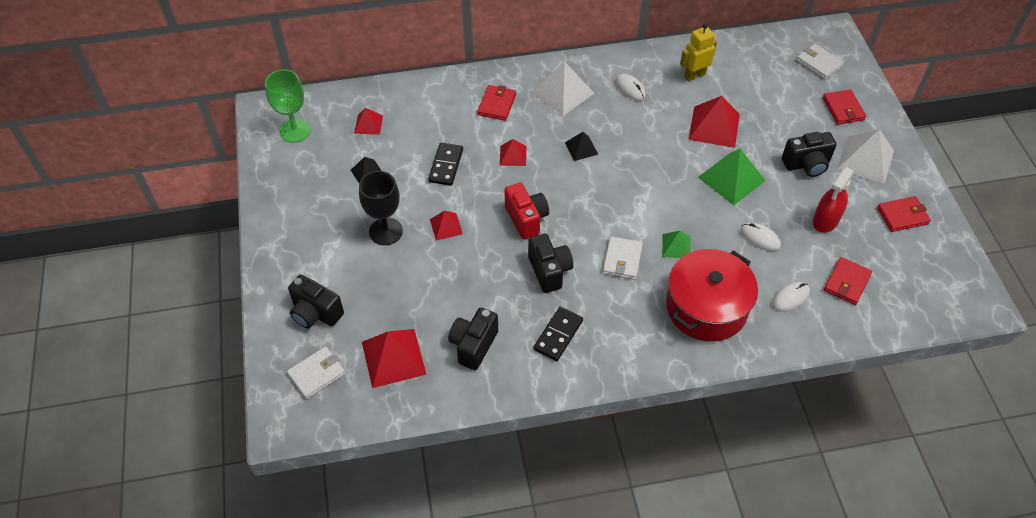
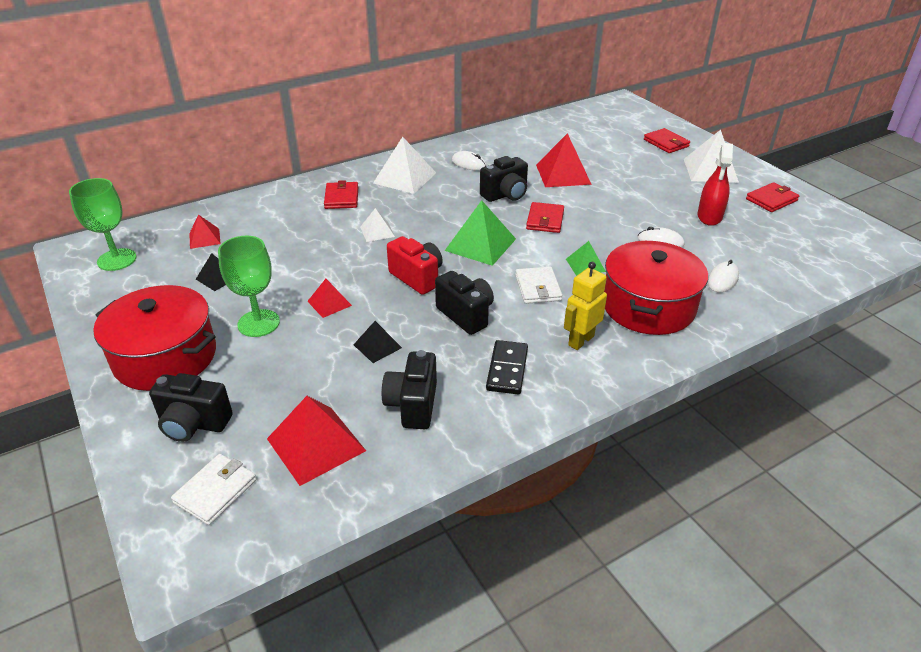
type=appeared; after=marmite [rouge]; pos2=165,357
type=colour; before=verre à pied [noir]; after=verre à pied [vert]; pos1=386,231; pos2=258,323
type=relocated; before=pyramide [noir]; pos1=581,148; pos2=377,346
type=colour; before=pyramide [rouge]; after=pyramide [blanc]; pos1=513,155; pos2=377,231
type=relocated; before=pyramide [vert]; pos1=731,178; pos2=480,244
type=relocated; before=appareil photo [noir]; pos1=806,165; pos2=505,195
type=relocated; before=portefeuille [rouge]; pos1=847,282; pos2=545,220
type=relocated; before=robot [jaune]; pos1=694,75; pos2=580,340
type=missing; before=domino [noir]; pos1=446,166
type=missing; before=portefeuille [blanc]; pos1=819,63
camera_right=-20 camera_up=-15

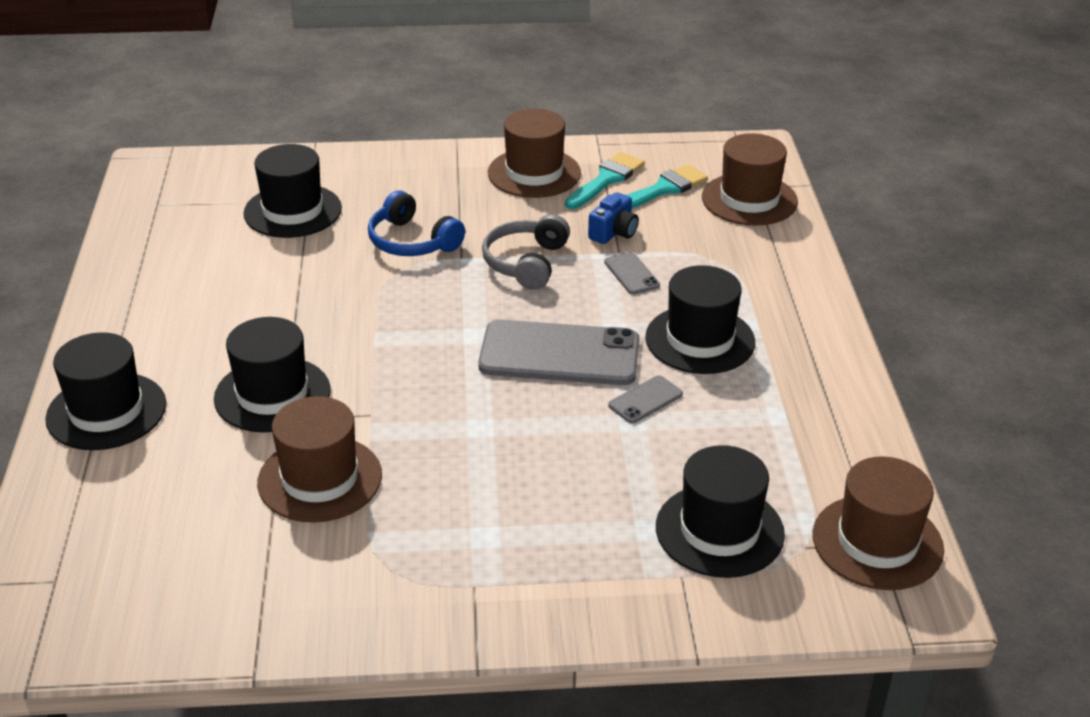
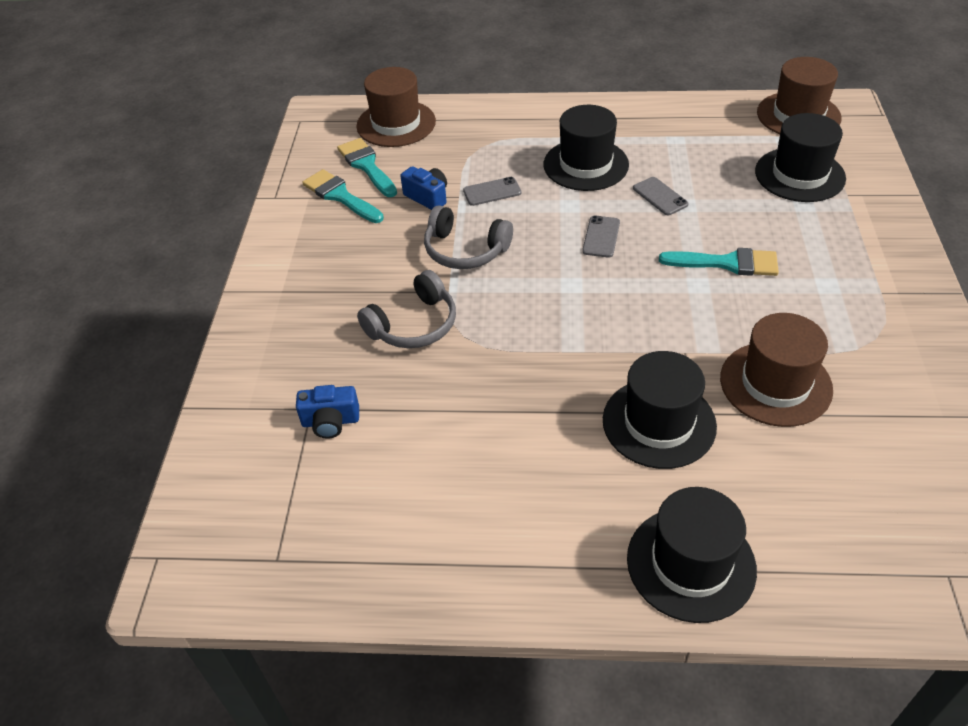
type=exchanged; before=chapeau [noir]; after=appareil photo [bleu]; pos1=293,211; pos2=330,421
type=colour; before=casque audio [bleu]; after=casque audio [gris]; pos1=412,241; pos2=413,325
type=size; before=téléphone [gris]; pos1=559,354; pos2=601,237; scale=0.45
type=appeared; after=pinceau [turquoise]; pos2=727,263
type=missing; before=chapeau [marron]; pos1=534,173
camera_right=-80 camera_up=10

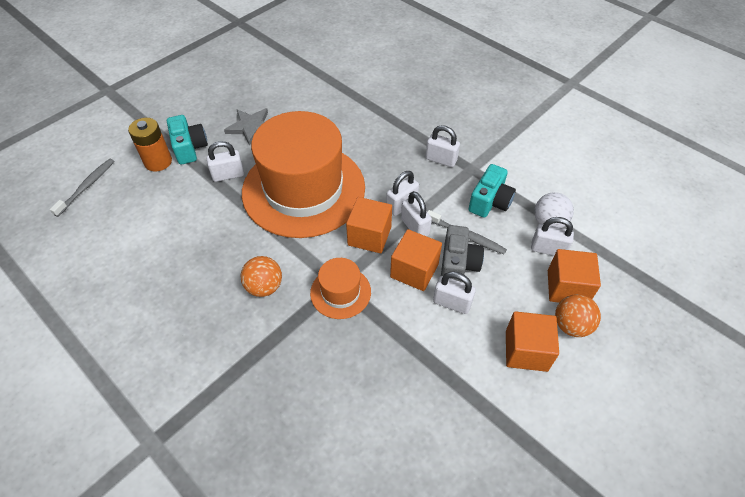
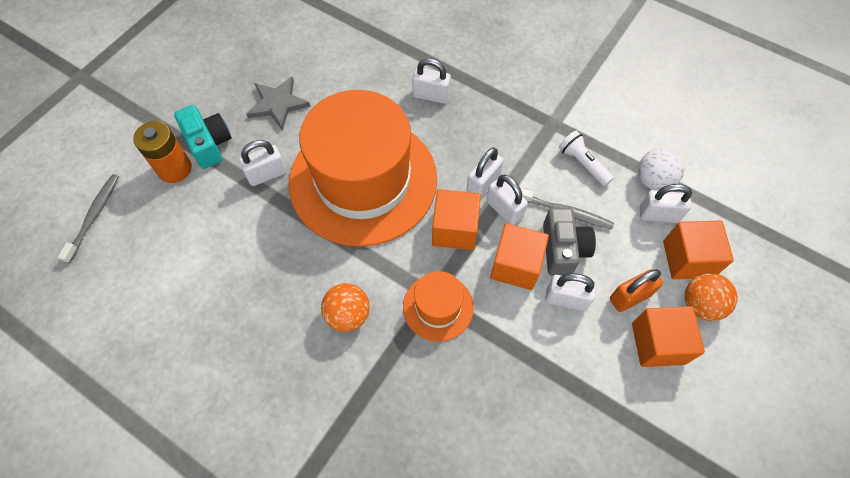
type=relocated; before=cadenas [blanc]; pos1=441,159; pos2=431,95
type=exchanged; before=appareil photo [turquoise]; after=lampe de poche [blanc]; pos1=490,201; pos2=582,163
type=appeared; after=cadenas [orange]; pos2=630,297
camera_right=-10 camera_up=10

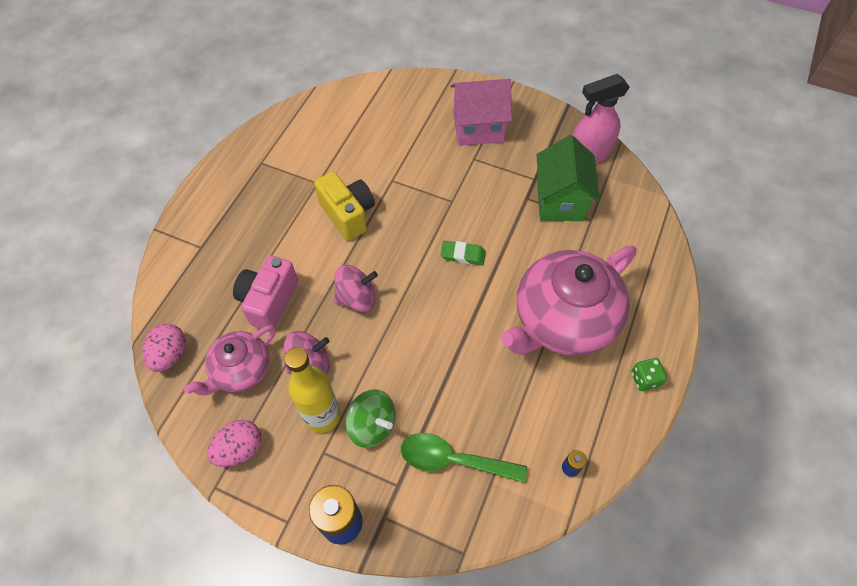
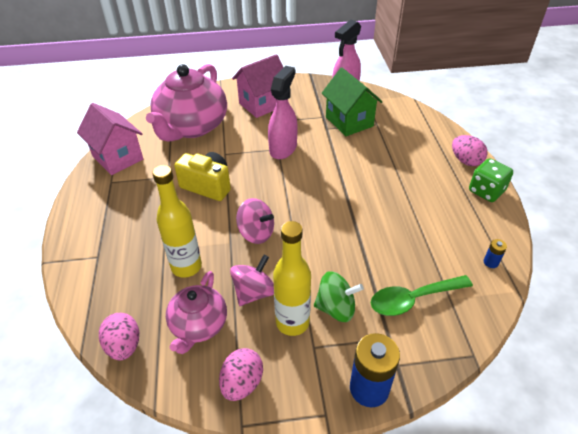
type=appeared; after=maison [rose]; pos2=118,158
type=relocated; before=théière [rose]; pos1=562,320; pos2=191,127
type=exchanged; before=appareil photo [rose]; after=bouteille [jaune]; pos1=269,301; pos2=186,267
type=spun; before=toupie [rose]; pos1=357,298; pos2=256,233; turn=75
type=appeared; after=vaporisateur [rose]; pos2=283,148
type=appeared; after=œuf [rose]; pos2=465,161
type=size; before=dé [vert]; pos1=644,379; pos2=486,191; scale=1.55
type=missing; before=gomme [vert]; pos1=463,255
camera_right=-30 camera_up=-15

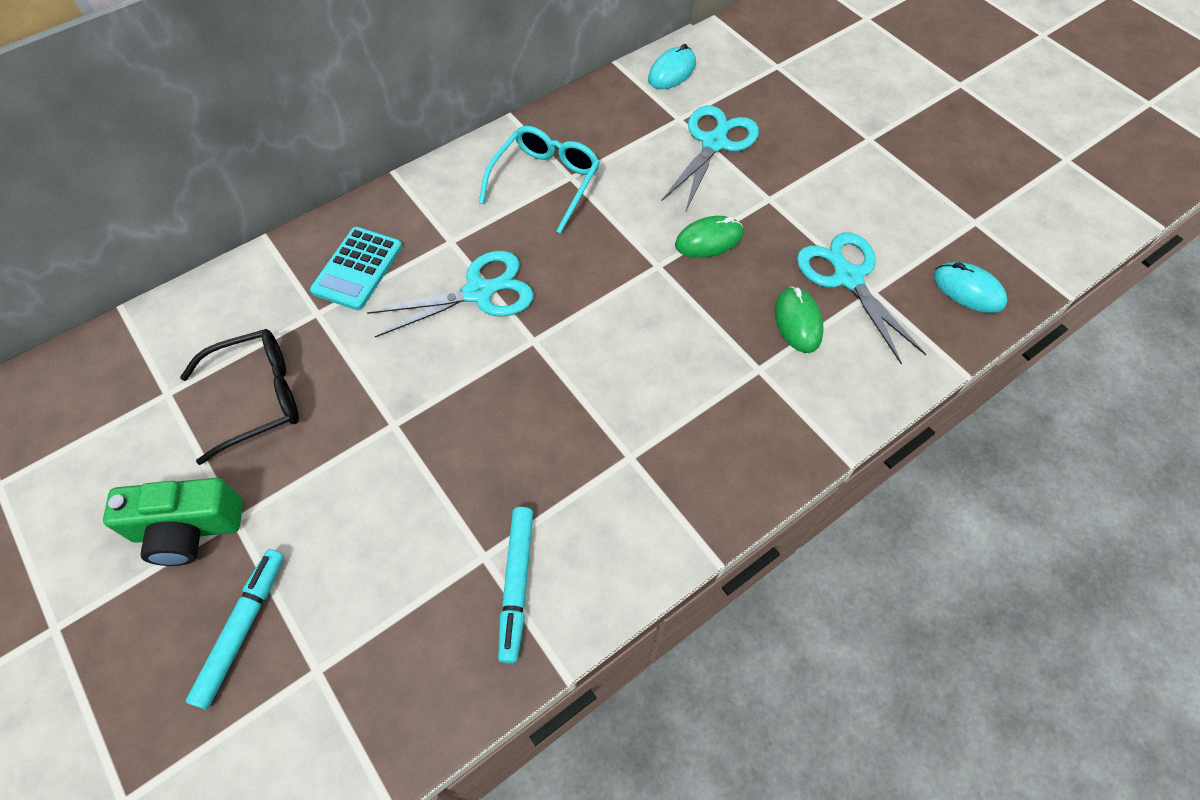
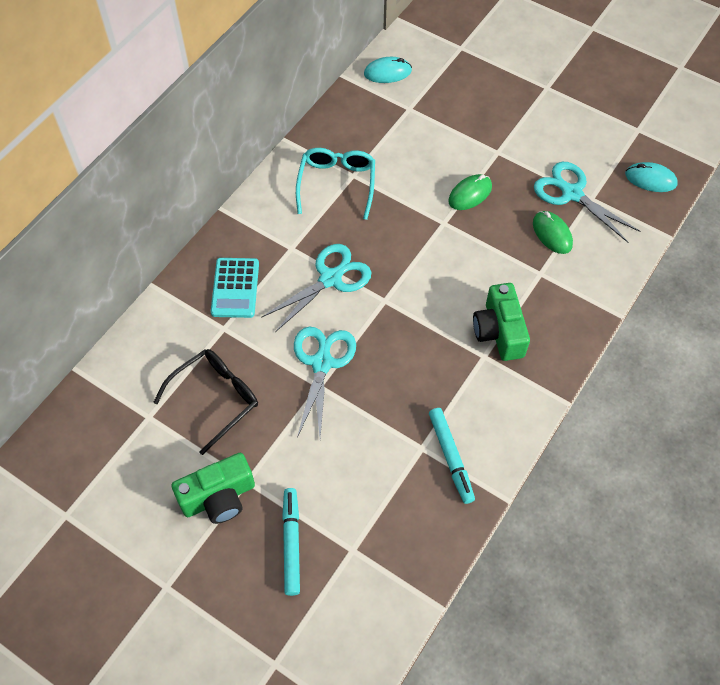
type=relocated; before=ciseaux [turquoise]; pos1=714,143; pos2=322,363
type=spun; before=souris [turquoise]; pos1=672,72; pos2=387,72; turn=60
type=appeared; after=appareil photo [vert]; pos2=499,332
camera_right=-20 camera_up=0

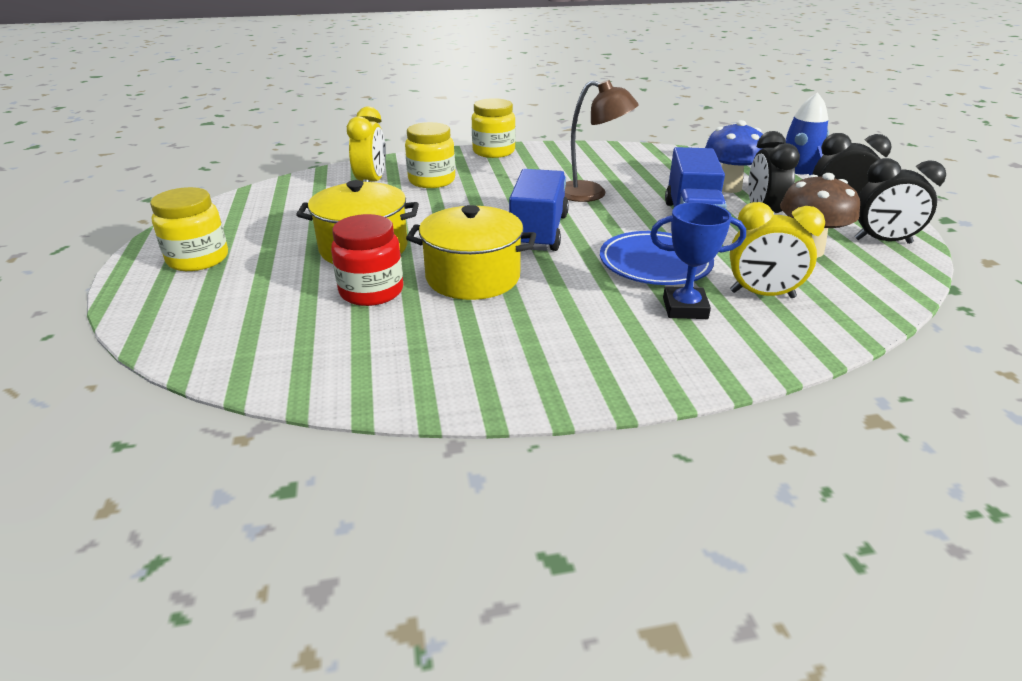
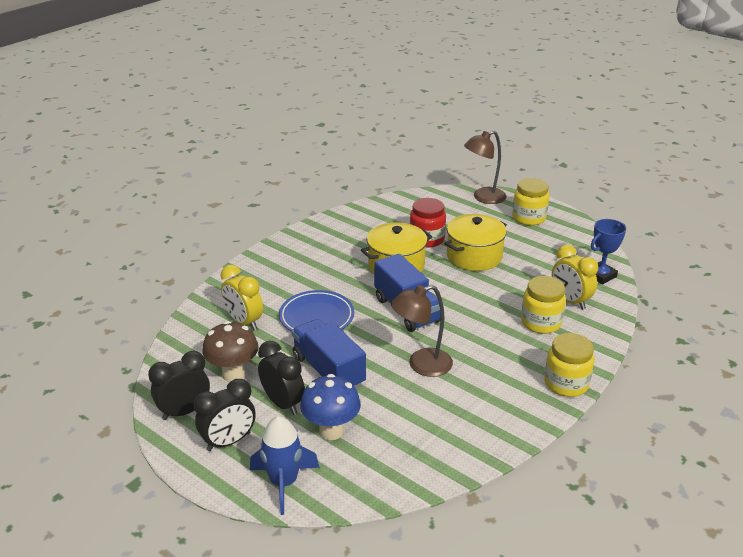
type=spun; before=réveil [jaune]; pos1=762,295; pos2=244,322; turn=-105
type=appeared; after=lampe [marron]; pos2=483,198
type=relocated; before=trophée [bleu]; pos1=685,308; pos2=601,276
camera_right=140 camera_up=0

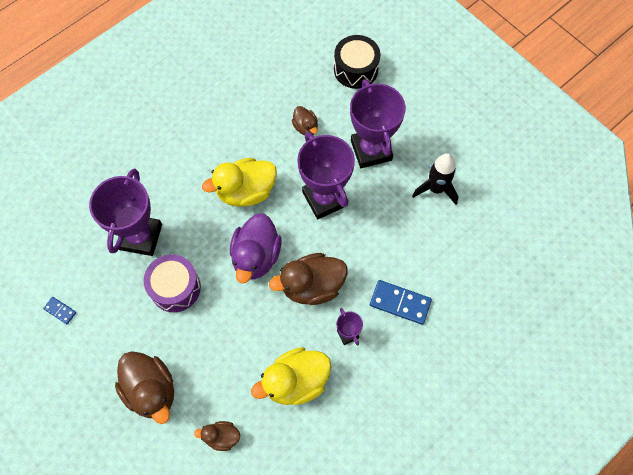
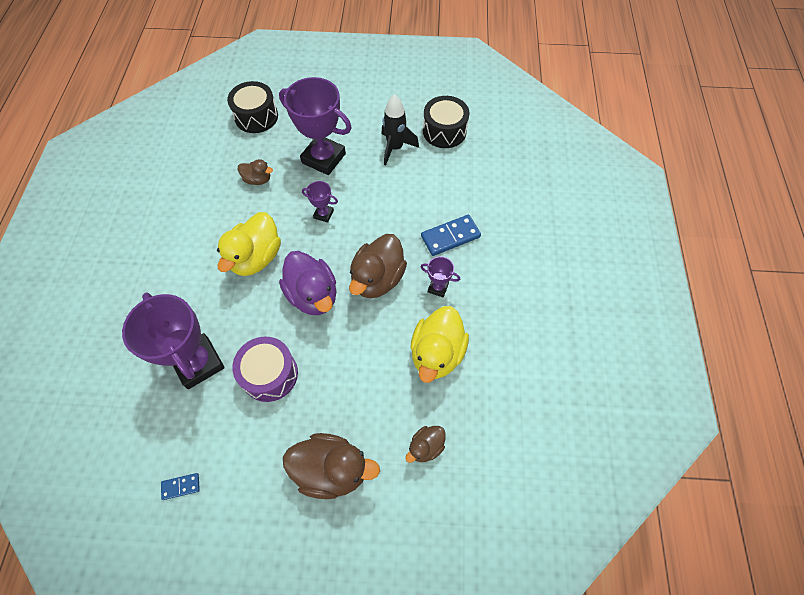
type=size; before=trophée [violet]; pos1=325,198; pos2=323,214; scale=0.46
type=appeared; after=tambour [noir]; pos2=444,131
camera_right=-45 camera_up=-5

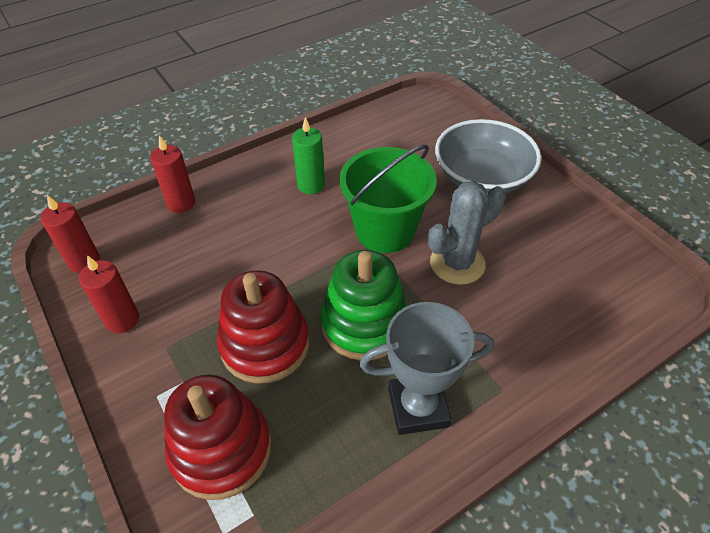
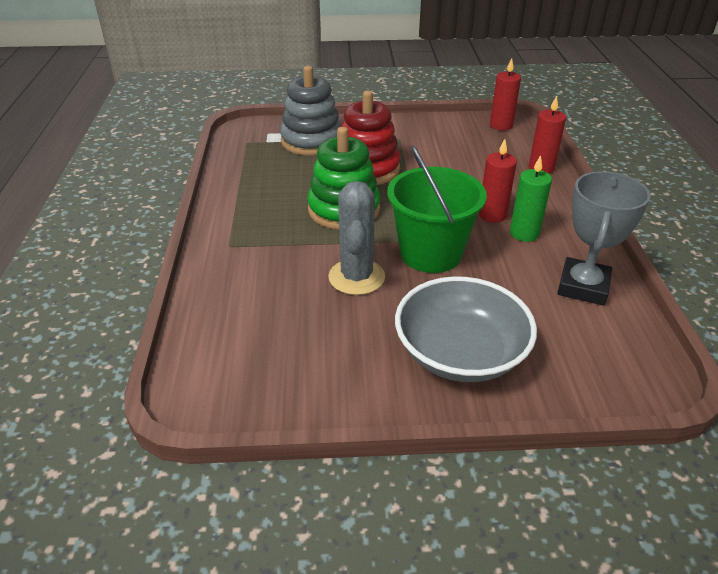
type=colour; before=jouet à empiler [rouge]; after=jouet à empiler [gris]; pos1=221,449; pos2=311,141
type=relocated; before=bougie [rouge]; pos1=122,320; pos2=492,215
type=relocated; before=trophée [gris]; pos1=418,407; pos2=583,286
camera_right=120 camera_up=-10

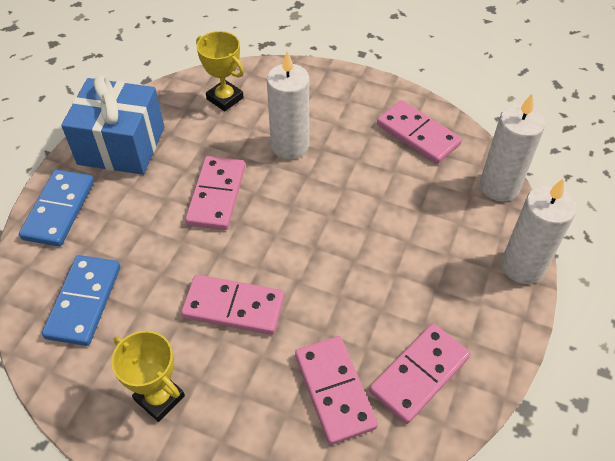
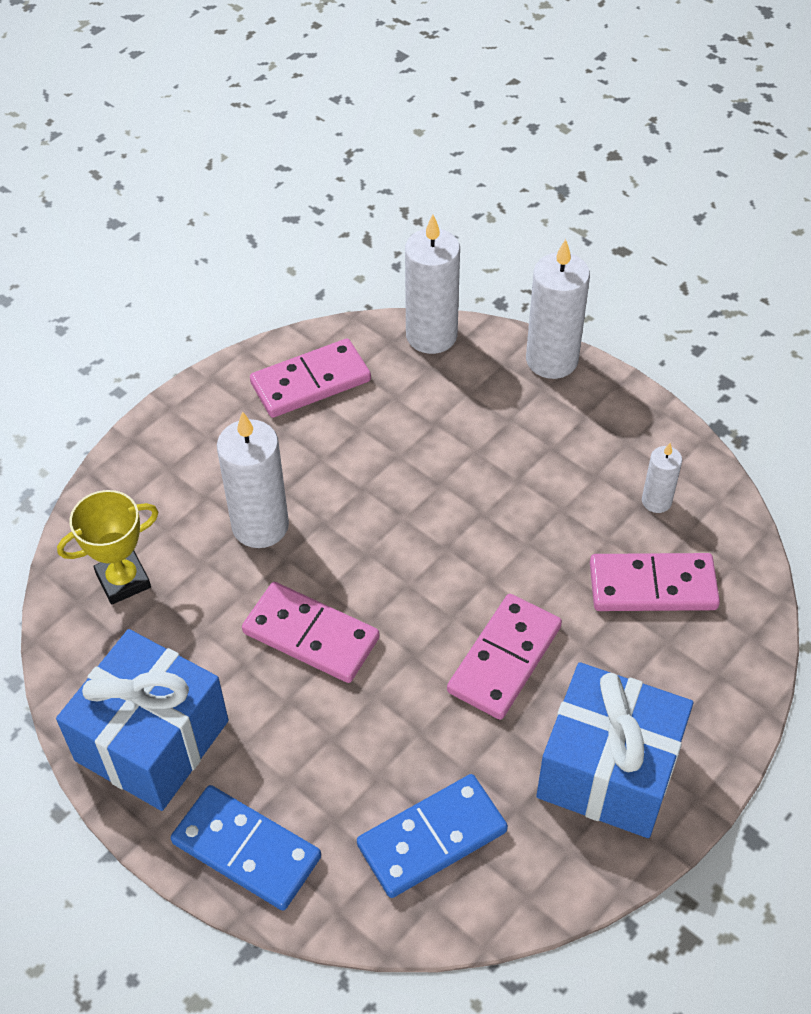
type=spun; before=domino [bleu]; pos1=84,302; pos2=432,838; turn=-60
type=exchanged; before=trophée [jaune]; after=cadeau [bleu]; pos1=159,398; pos2=608,770
type=exchanged; before=domino [rose]; after=bougie [blanc]; pos1=419,374; pos2=656,501
camera_right=-70 camera_up=0

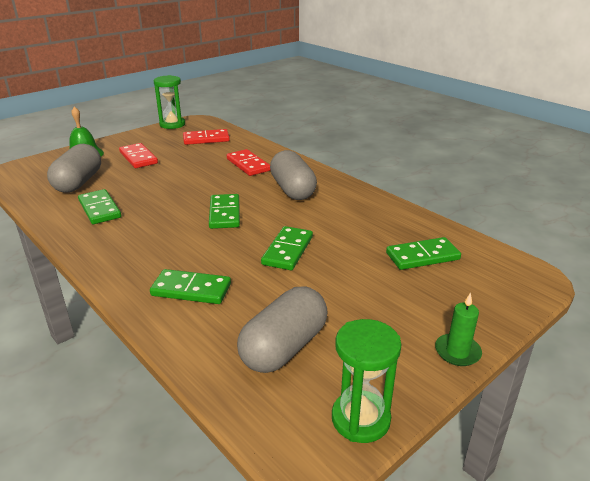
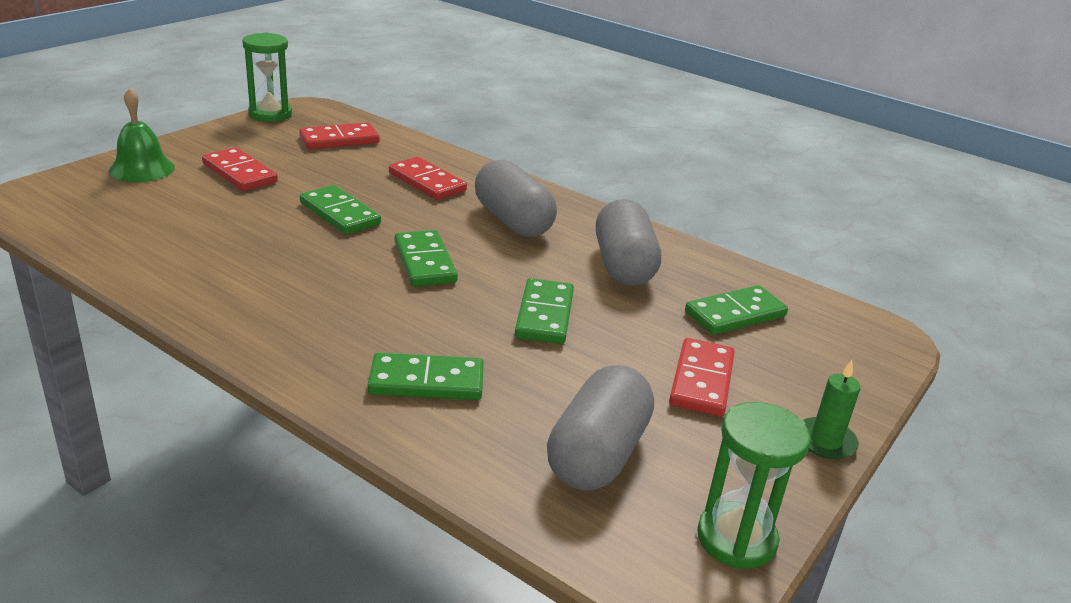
type=relocated; before=domino [vert]; pos1=99,209; pos2=339,213
type=relocated; before=gélule [gris]; pos1=78,182; pos2=623,265
type=appeared; after=domino [rouge]; pos2=702,381
camera_right=-15 camera_up=0

